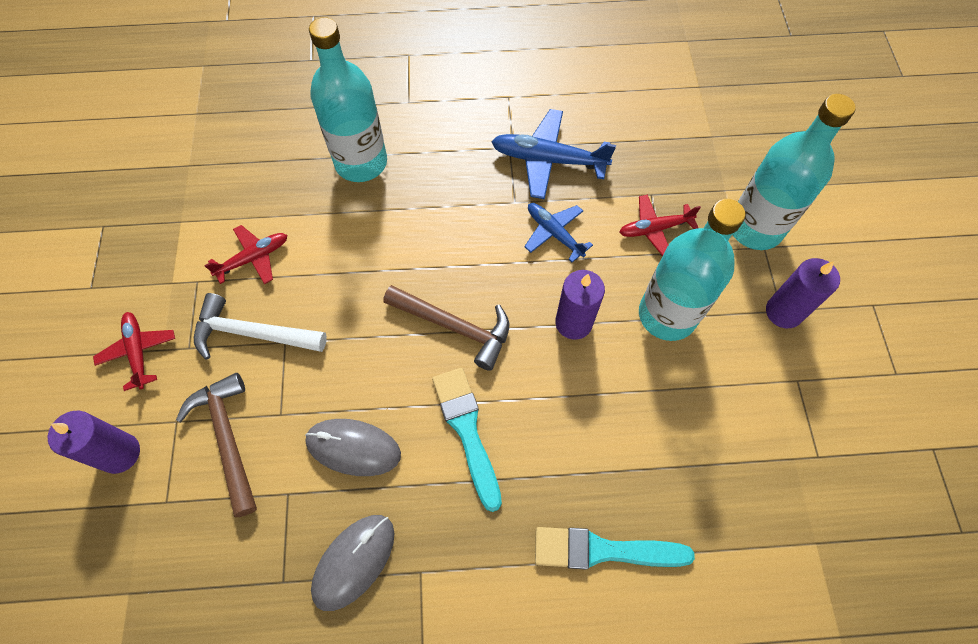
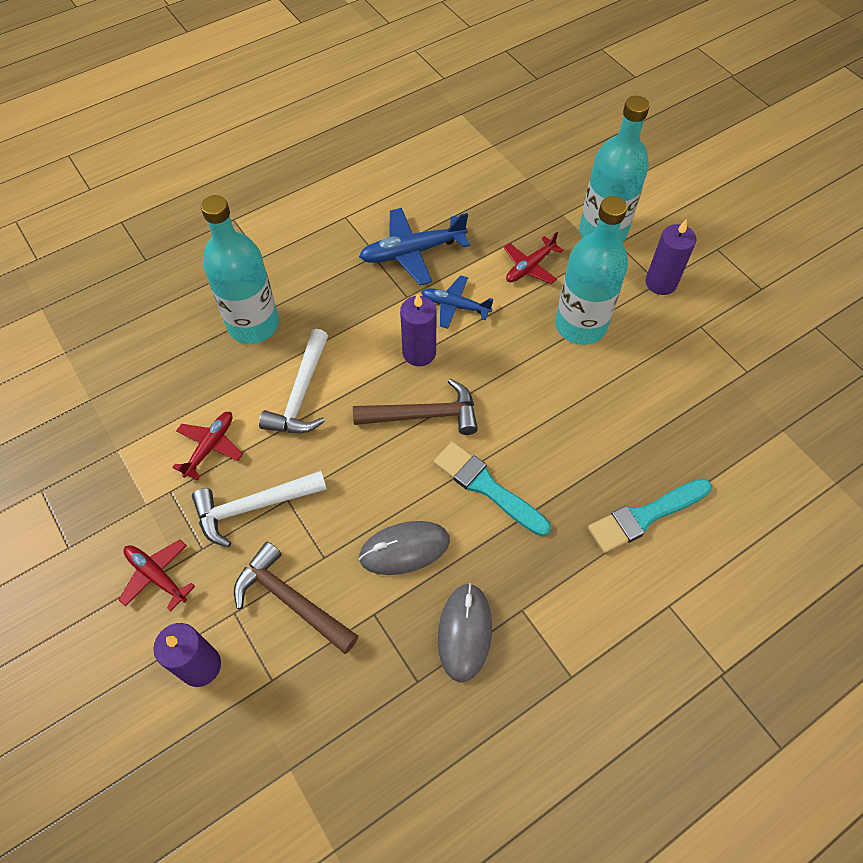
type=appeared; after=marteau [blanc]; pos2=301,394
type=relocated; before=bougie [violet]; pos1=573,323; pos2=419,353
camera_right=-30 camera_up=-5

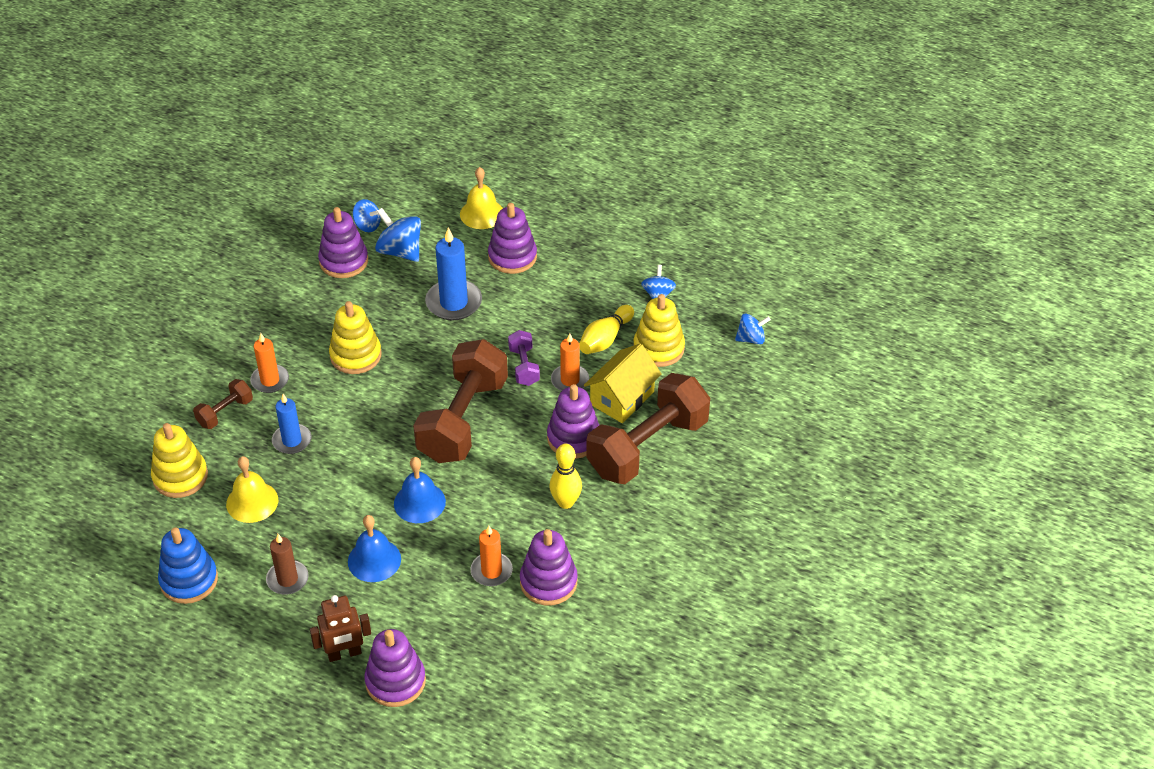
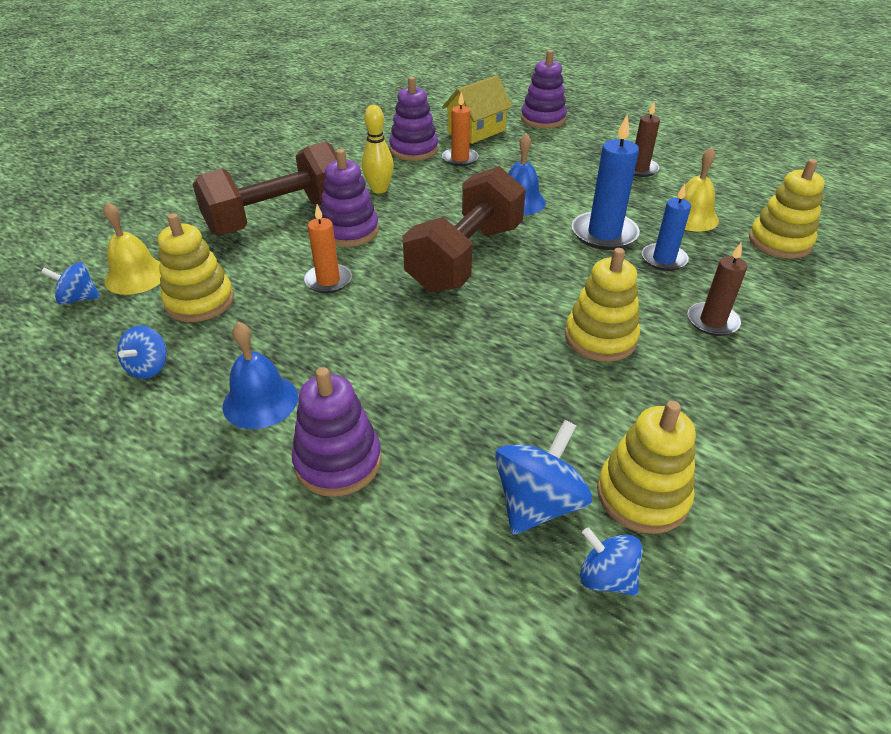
type=relocated; before=cloche [jaune]; pos1=482,214; pos2=136,276
type=relocated; before=cloche [bleu]; pos1=374,560; pos2=260,401
type=relocated; before=maison [jaune]; pos1=622,398; pos2=476,131
type=spun; before=toupie [bleu]; pos1=400,251; pos2=537,503; turn=-105
type=relocated; before=bougie [bleu]; pos1=454,302; pos2=604,234
type=colour; before=jouet à empiler [violet]; after=jouet à empiler [jaune]; pos1=343,261; pos2=642,495
type=colour; before=bougie [orange]; after=bougie [marron]; pos1=270,380; pos2=712,321
type=missing; before=jouet à empiler [bleu]; pos1=189,580
type=missing; before=haltère [marron]; pos1=225,412
type=missing; before=robot [marron]; pos1=344,654
type=missing; before=haltère [violet]; pos1=524,366
type=missing; before=quille [jaune]; pos1=605,339
camera_right=-170 camera_up=-5

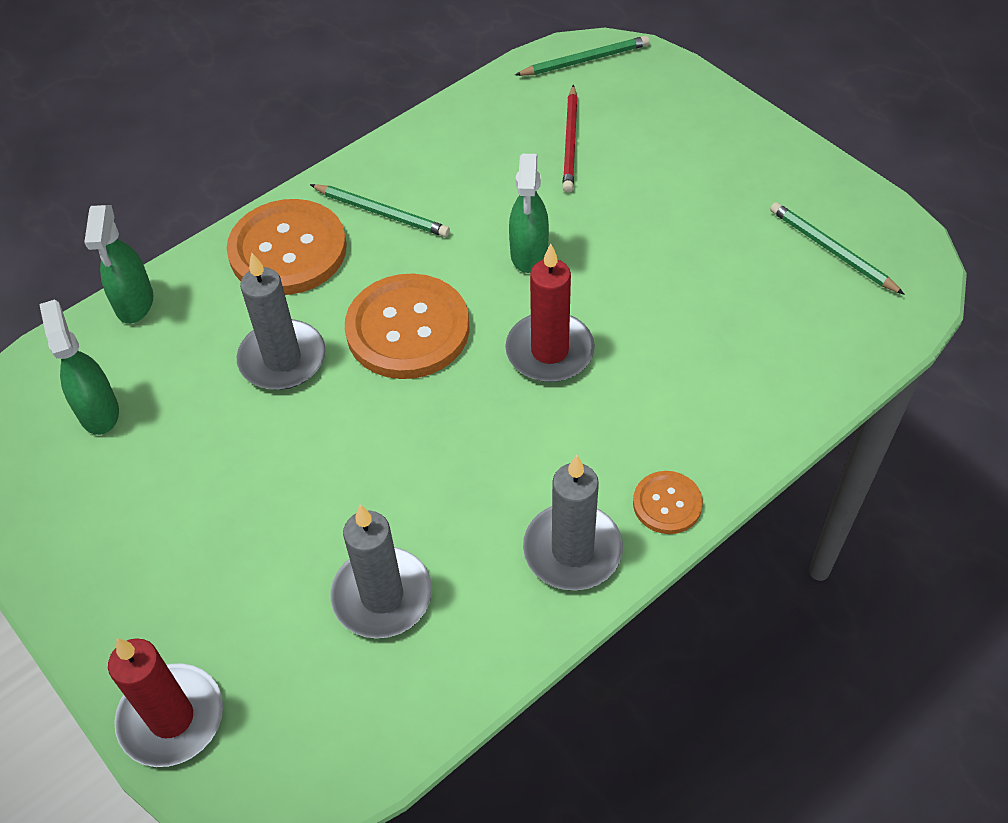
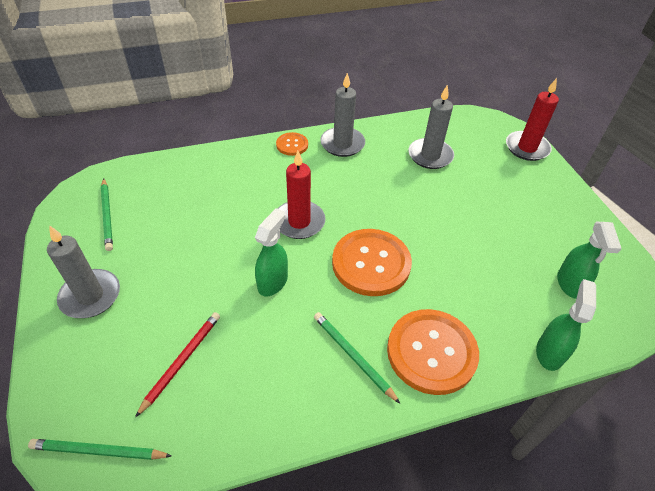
type=relocated; before=bougie [gris]; pos1=282,359; pos2=90,296
camera_right=-160 camera_up=-5

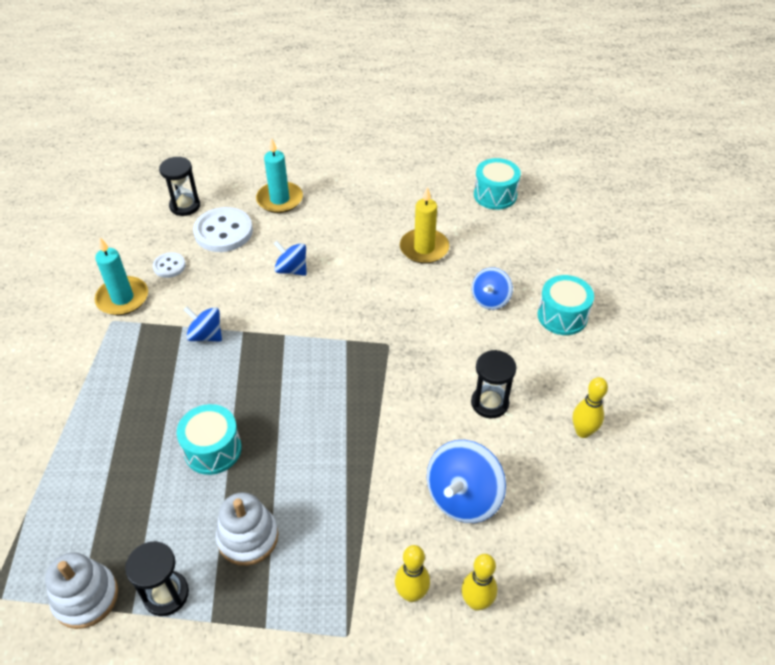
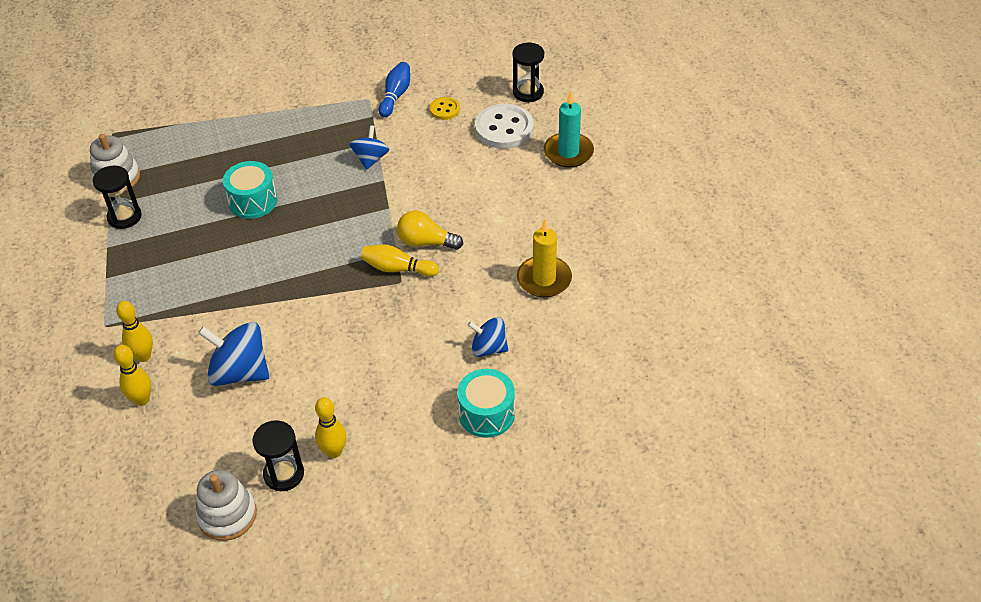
type=relocated; before=jouet à empiler [blanc]; pos1=248,537; pos2=227,515
type=relocated; before=sablier [noir]; pos1=489,403; pos2=284,474
type=appeared; after=quille [jaune]; pos2=397,268
type=exchanged; before=bougie [turquoise]; after=quille [bleu]; pos1=122,298; pos2=395,96
type=appeared; after=ampoule [jaune]; pos2=426,242
type=colour; before=bouton [blanc]; after=bouton [jaune]; pos1=169,266; pos2=444,109
type=missing; before=toupie [bleu]; pos1=291,269
type=missing; before=tambour [turquoise]; pos1=495,195
camera_right=75 camera_up=0

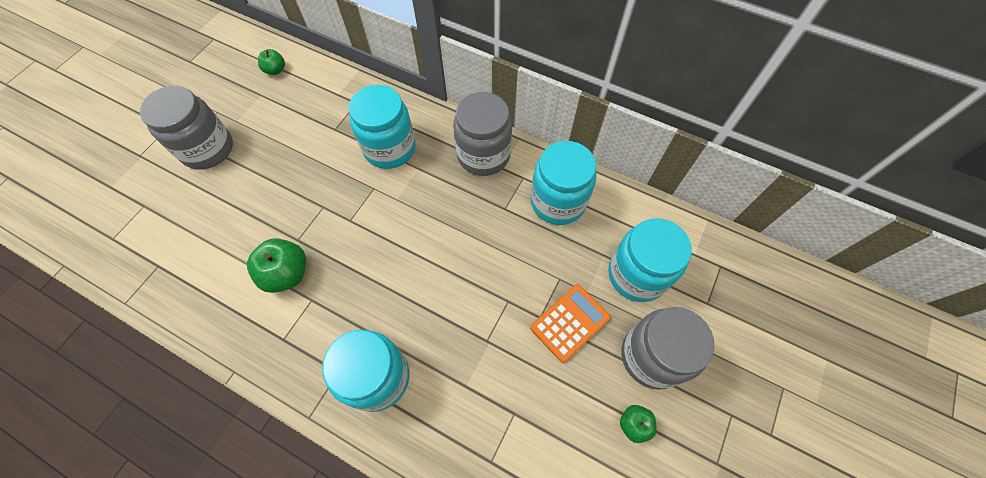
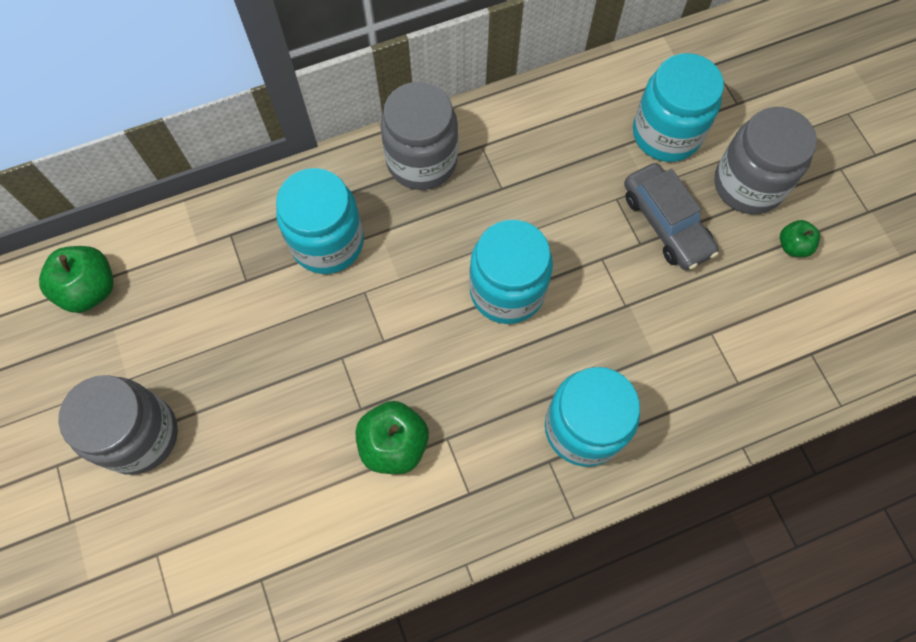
type=size; before=pomme [vert]; pos1=275,70; pos2=90,289; scale=1.74
type=relocated; before=bocal [turquoise]; pos1=558,202; pos2=507,290
type=exchanged; before=calculatrice [orange]; after=voiture [gris]; pos1=570,323; pos2=666,223
camera_right=-50 camera_up=5

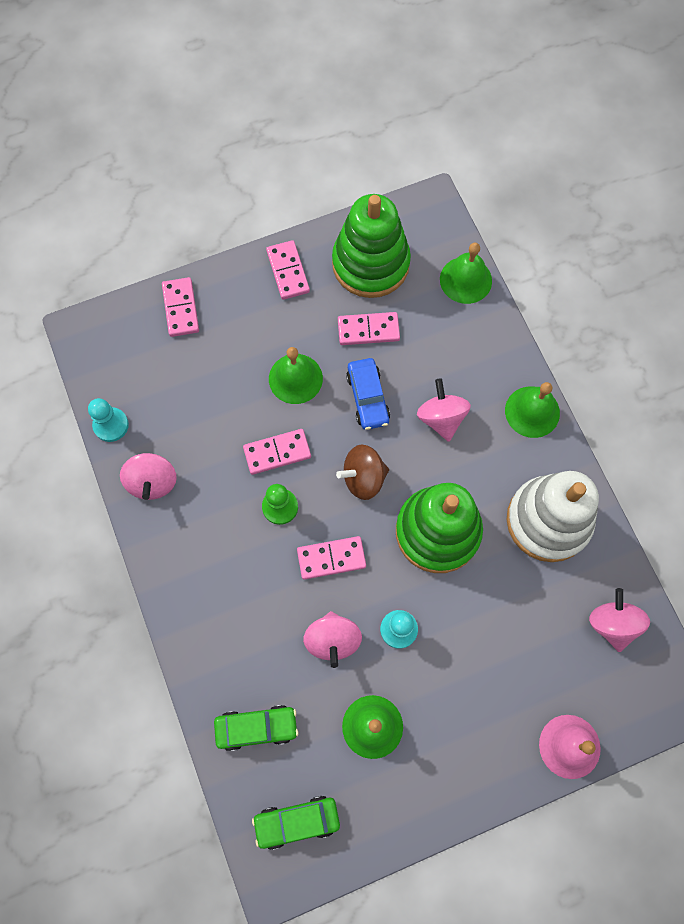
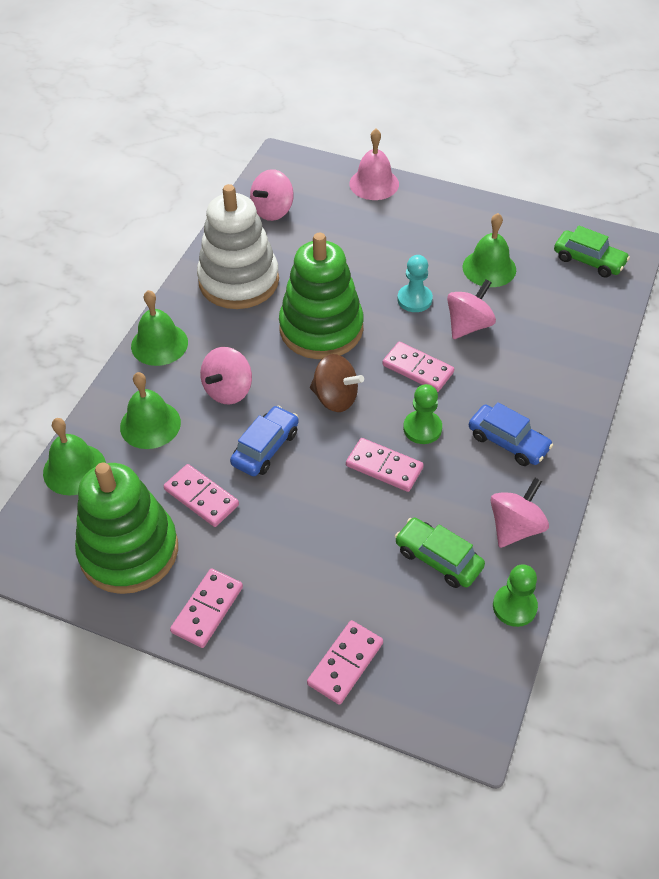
type=relocated; before=cloche [vert]; pos1=295,378; pos2=150,424
type=relocated; before=voiture [vert]; pos1=257,728; pos2=438,558
type=appeared; after=voiture [bleu]; pos2=508,442
type=colour; before=pion [turquoise]; after=pion [vert]; pos1=111,425; pos2=514,606
camera_right=-135 camera_up=-20

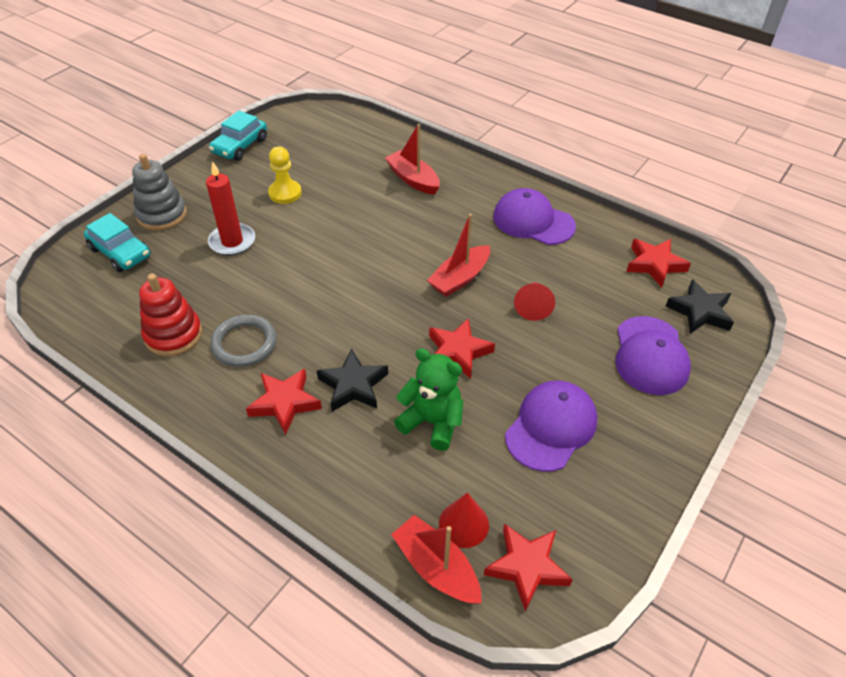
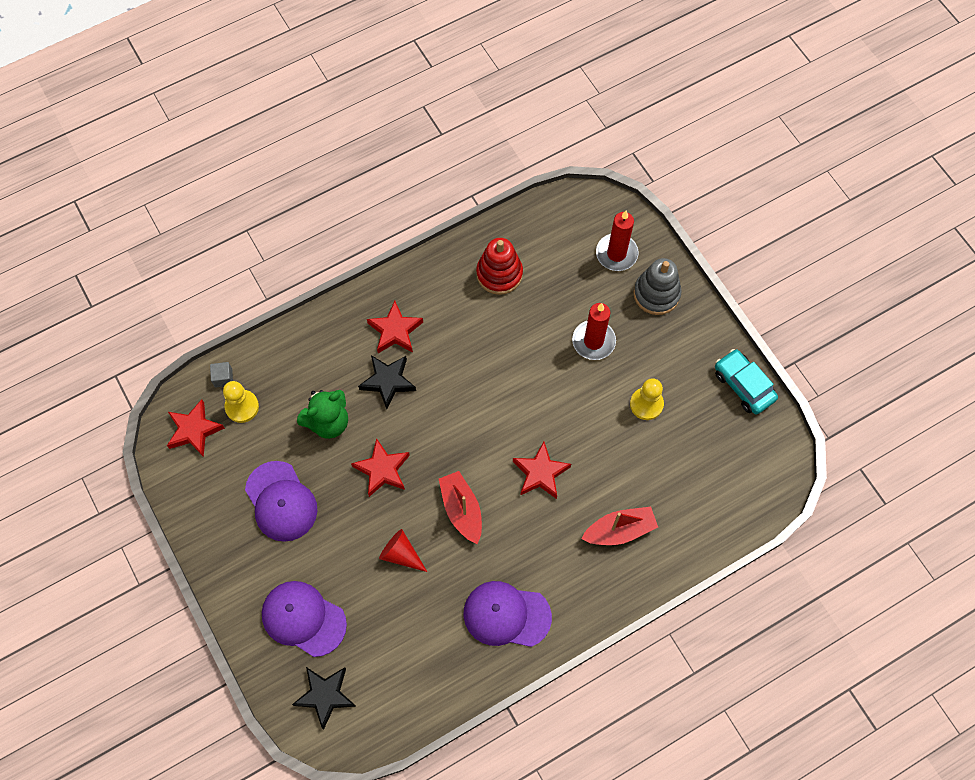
type=exchanged; before=bateau [rouge]; after=cube [gris]; pos1=436,568; pos2=223,378
type=exchanged; before=cône [rouge]; after=pion [jaune]; pos1=463,524; pos2=242,407
type=spun; before=casquette [violet]; pos1=533,221; pos2=506,615; turn=-135
type=relocated; before=étoile [rouge]; pos1=654,265; pos2=540,473
type=exchanged; before=voiture [turquoise]; after=bougie [rouge]; pos1=120,252; pos2=616,254
type=missing; before=anneau [gris]; pos1=244,343
camera_right=115 camera_up=20

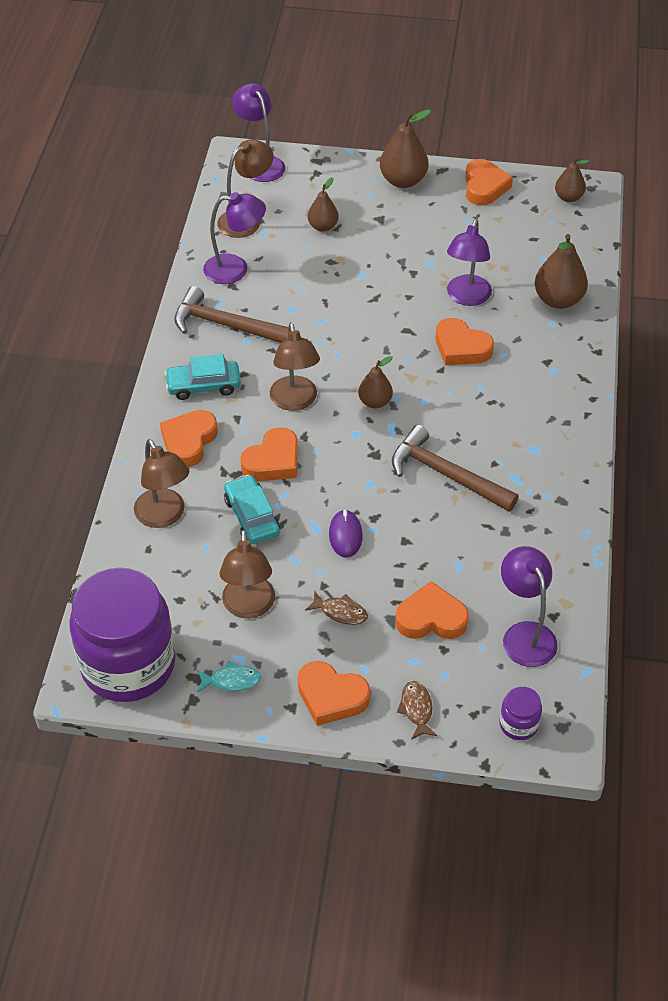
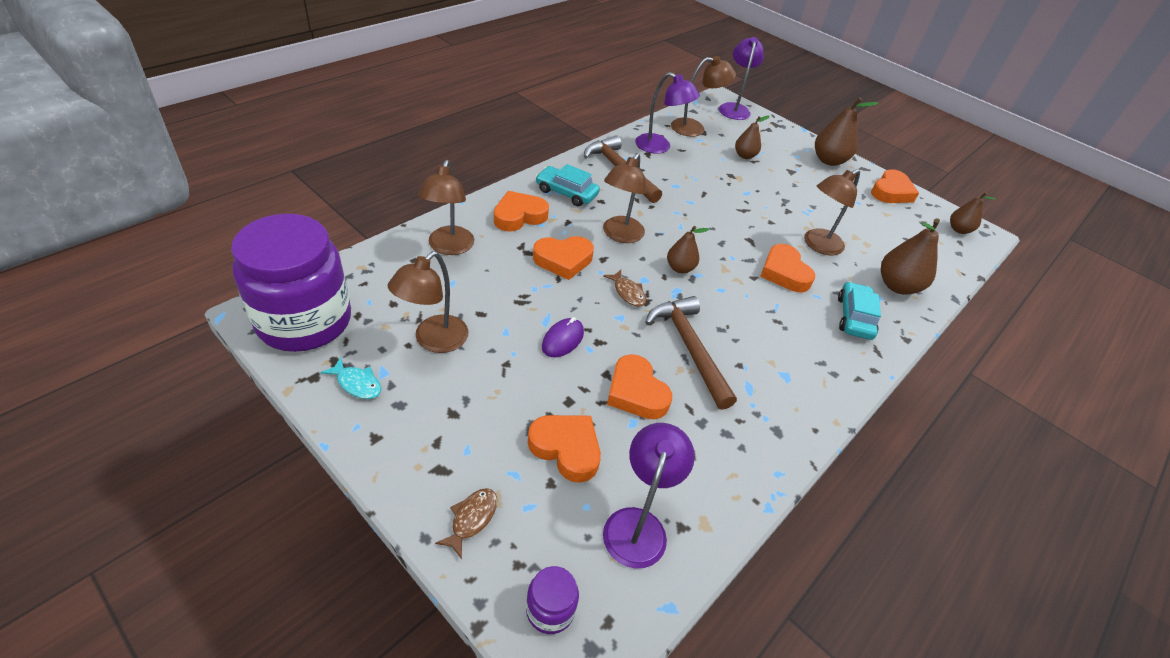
type=relocated; before=poisson [marron]; pos1=340,612; pos2=628,293
type=relocated; before=cœur [orange]; pos1=331,697; pos2=636,392
type=colour; before=lampe [violet]; after=lampe [marron]; pos1=466,297; pos2=818,245
type=relocated; before=voiture [turquoise]; pos1=252,516; pos2=854,317
camera_right=30 camera_up=-5

